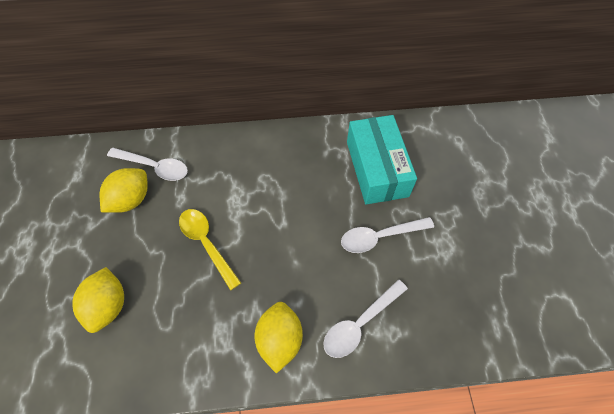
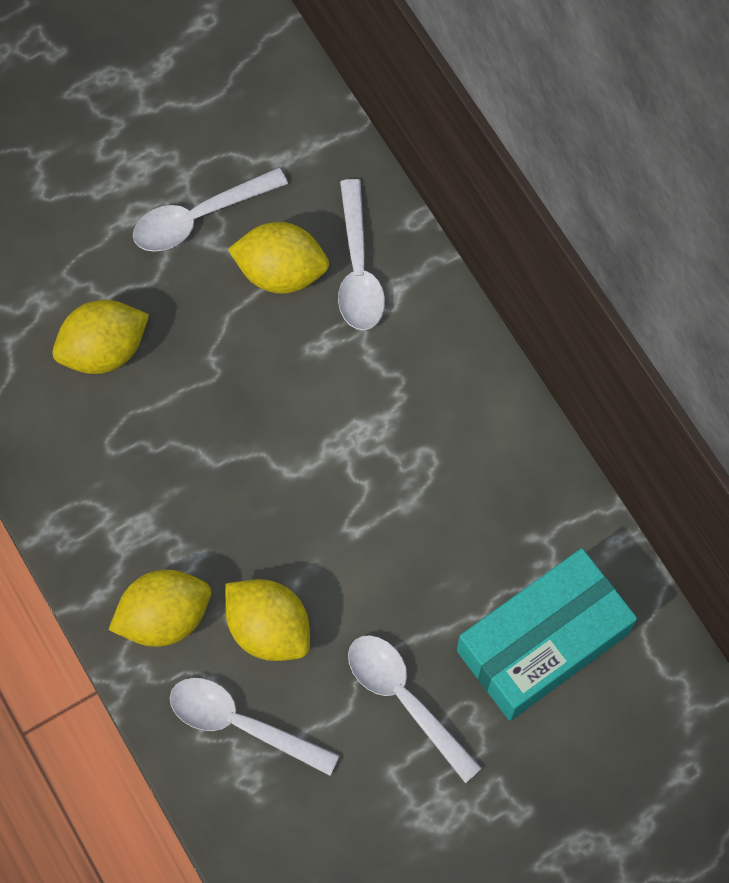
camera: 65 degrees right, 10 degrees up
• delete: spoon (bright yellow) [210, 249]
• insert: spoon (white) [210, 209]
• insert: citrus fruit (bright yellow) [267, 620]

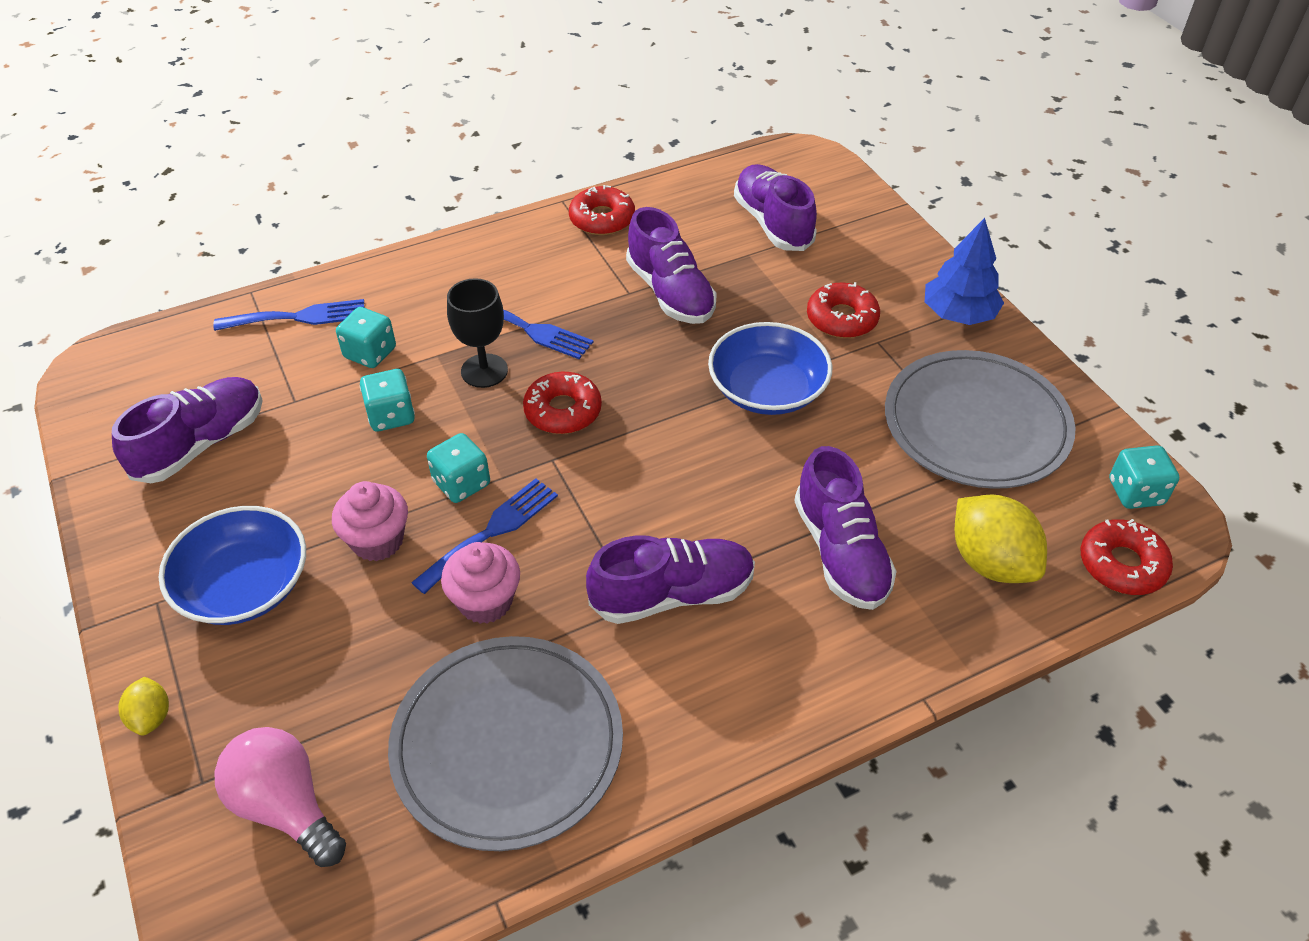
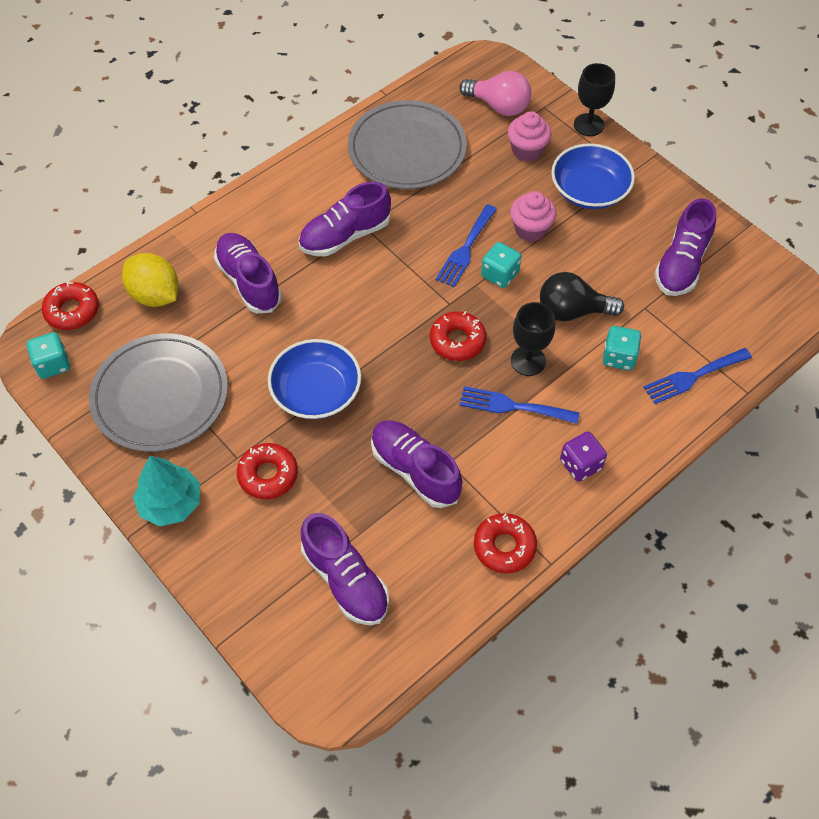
camera: 165 degrees right, 10 degrees up
• recolor: tree (blue) [964, 271] to tree (aqua) [166, 491]
• replace: game die (aqua) [387, 400] to light bulb (ebony) [582, 296]
• move: muffin (pink) [480, 583] to [530, 136]
• replace: citrus fruit (bright yellow) [143, 706] to wine glass (ebony) [594, 99]
• insert: game die (purple) [583, 456]

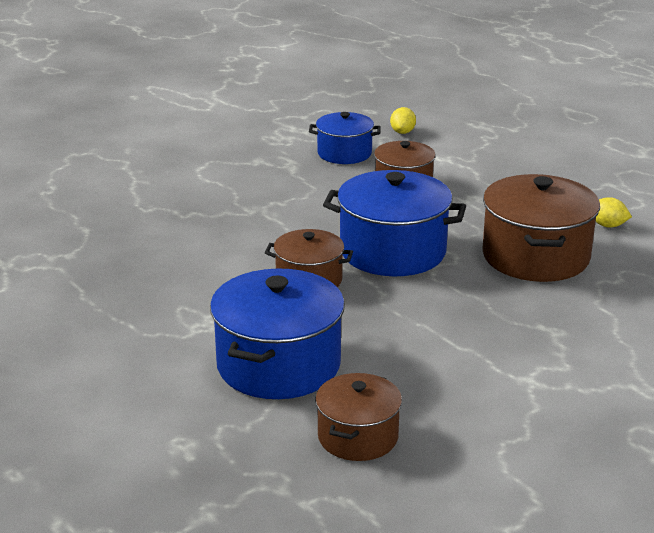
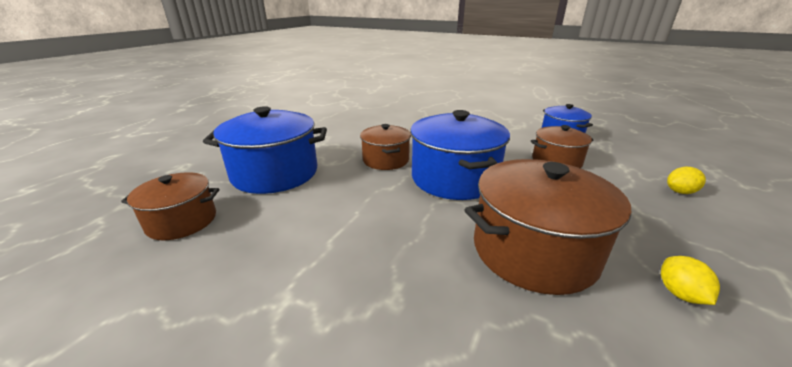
camera: 65 degrees right, 0 degrees up
• move: citrus fruit (bright yellow) [403, 120] to [686, 180]

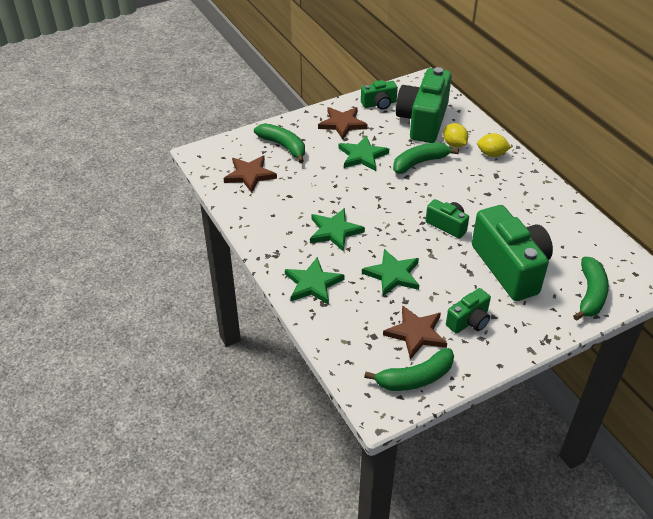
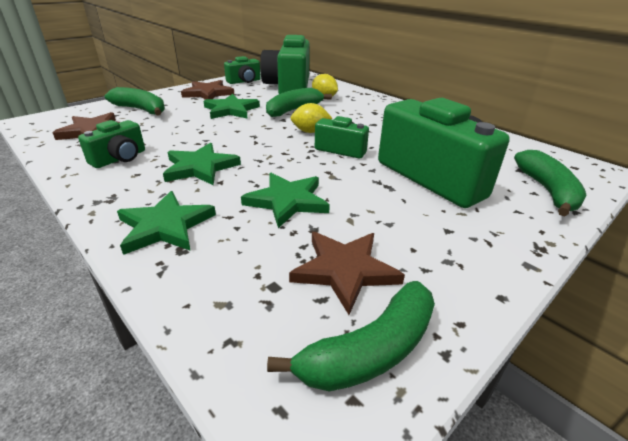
camera: 15 degrees left, 10 degrees down
• move: citrus fruit (bright yellow) [494, 145] to [311, 118]
• move: camera (leaf-green) [468, 311] to [111, 144]

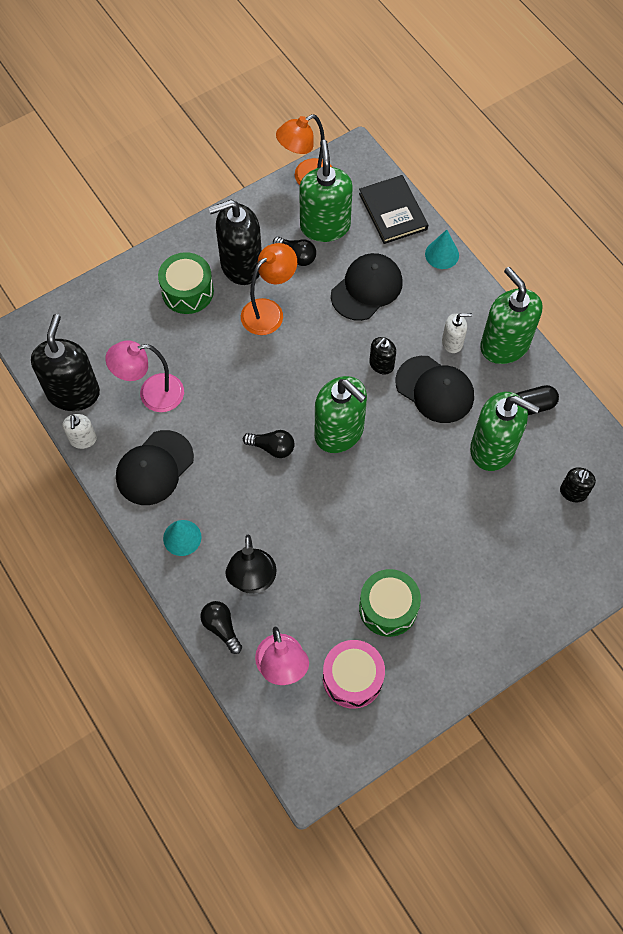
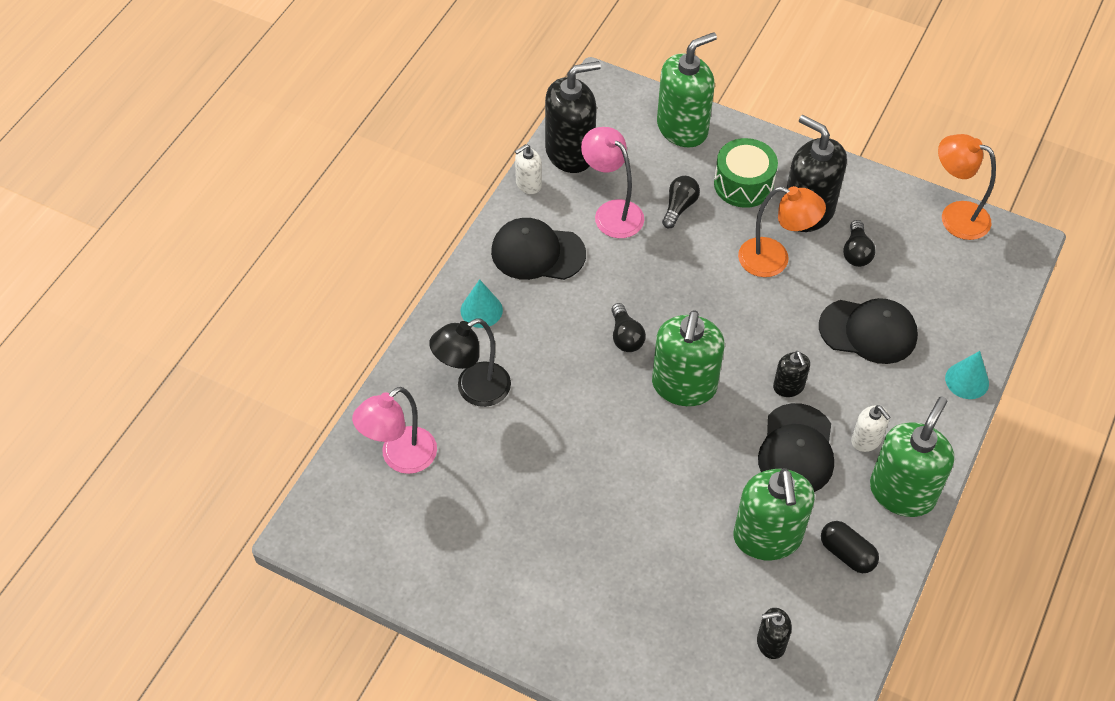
camera: 60 degrees right, 10 degrees down
• move: soap pump (leaf-green) [326, 191] to [687, 89]
• delete: hardcover (ebony) [393, 209]
• rotate: soap pump (ebony) [382, 356] = [791, 374] 120 degrees counterclockwise
• delete: drum (leaf-green) [390, 603]
• move: light bulb (ebony) [221, 627] to [681, 202]
• delete: drum (pink) [354, 674]

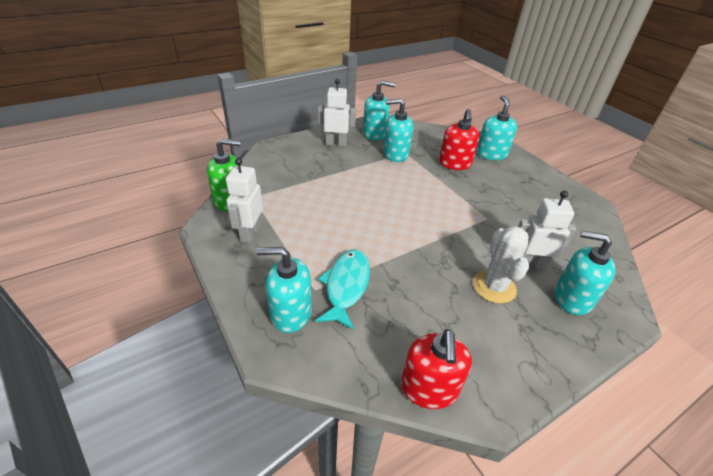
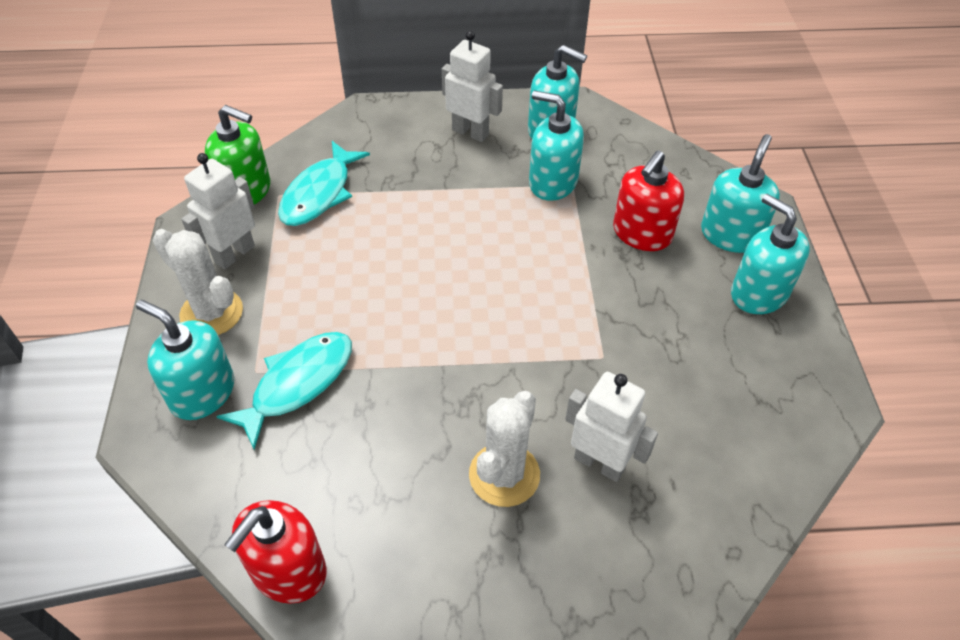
camera: 30 degrees right, 10 degrees up
• move: soap pump (aqua) [585, 272] to [770, 254]
• insert: fish figure (aqua) [324, 183]
• insert: saguaro cactus (white) [198, 282]

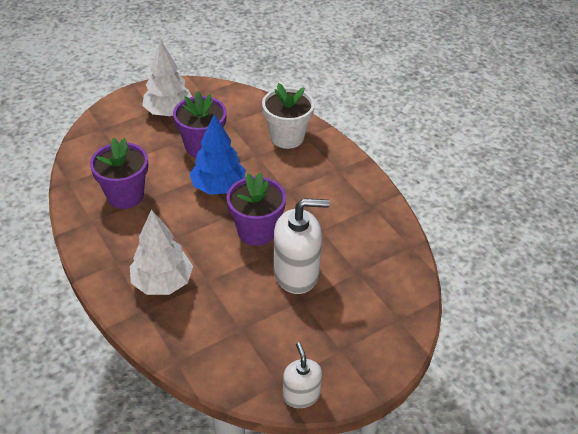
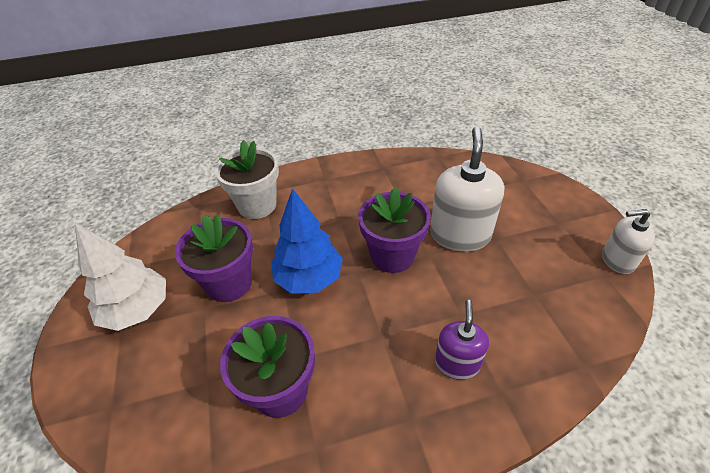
camera: 70 degrees left, 0 degrees up
• replace: tree (white) [161, 252] to soap pump (purple) [462, 340]

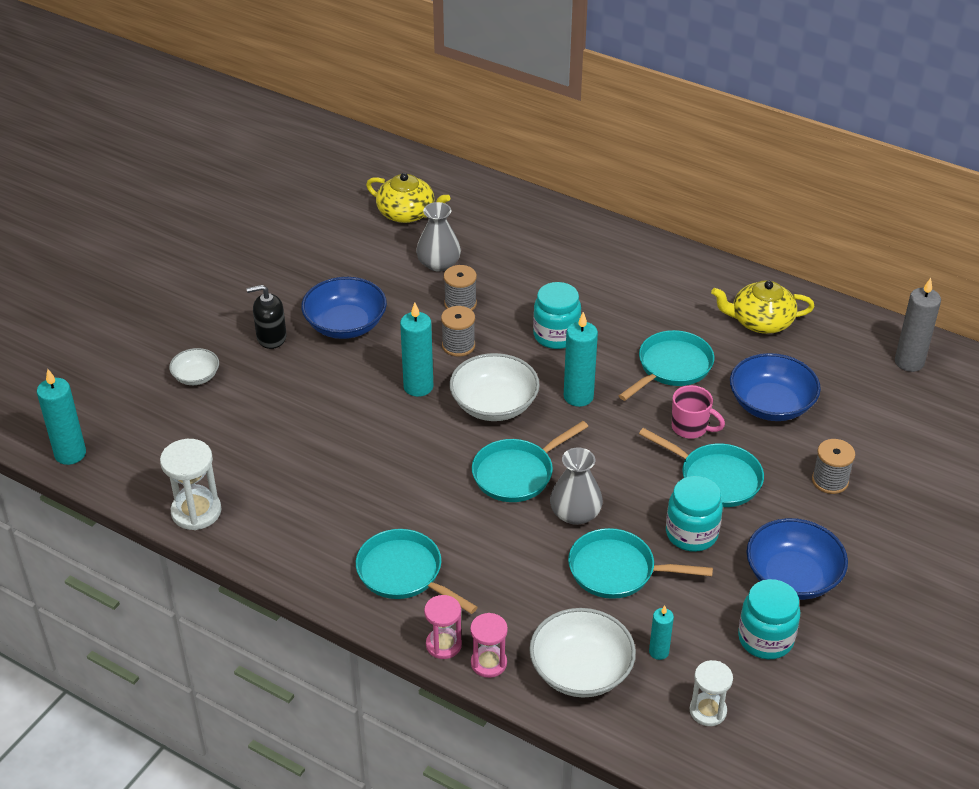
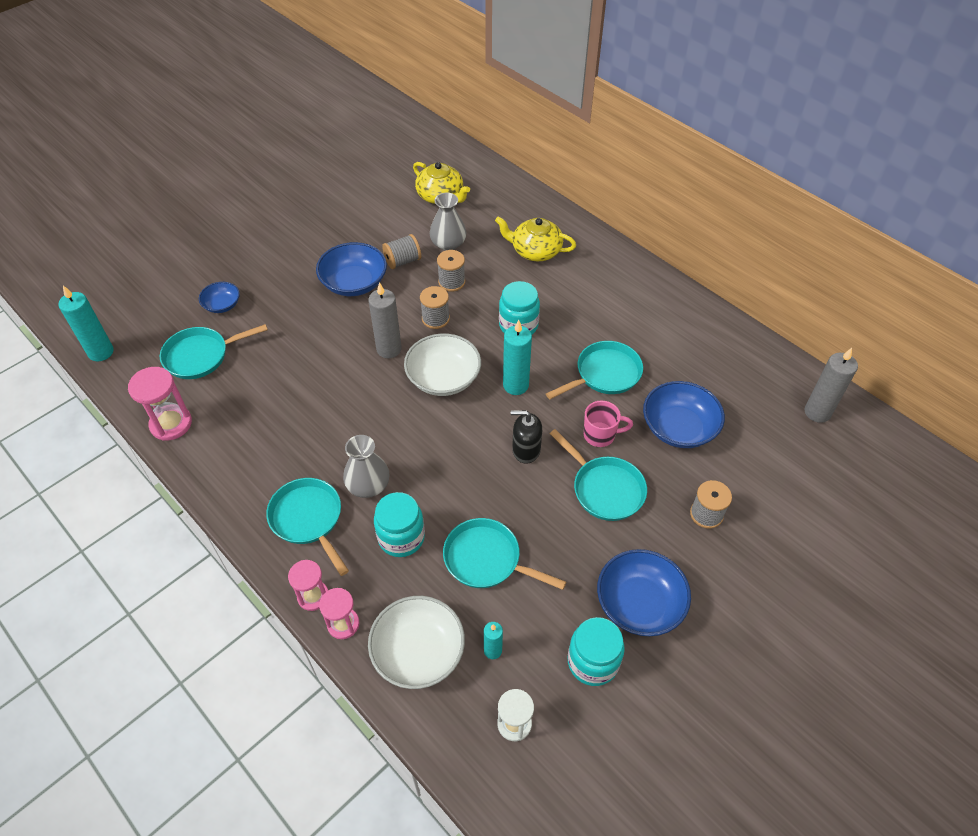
camera: 15 degrees right, 10 degrees up
• move: tea pot (bright yellow) [763, 307] to [535, 239]
• move: soap pump (ebony) [266, 317] to [526, 437]
• recolor: candle (aqua) [416, 350] to candle (ash-grey) [385, 320]
• recolor: bowl (white) [194, 366] to bowl (blue) [219, 297]
• rotate: tea mug (pink) [698, 412] = [608, 424] 45 degrees counterclockwise
• move: frying pan (aqua) [530, 461] to [214, 351]
• recolor: hourglass (white) [190, 484] to hourglass (pink) [160, 404]
• move: vase (ash-grey) [576, 486] to [366, 466]
• move: jar (aqua) [694, 514] to [399, 524]
• insert: spool (ash-grey) [401, 251]

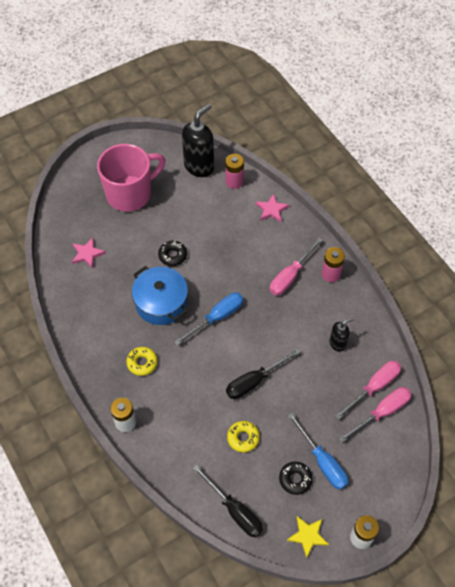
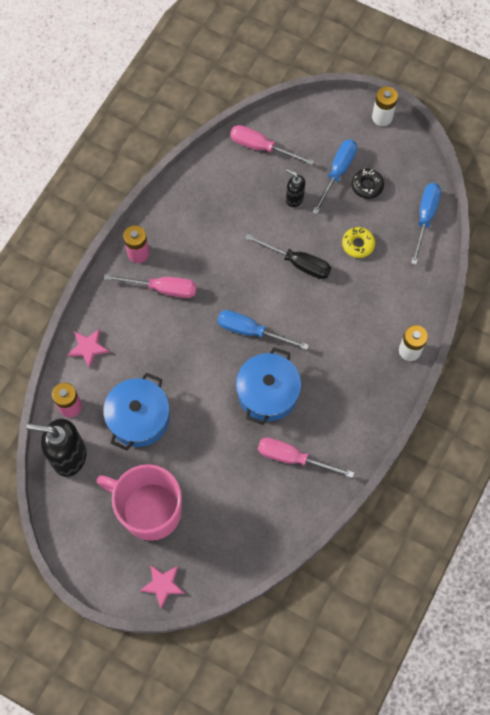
camera: 120 degrees left, 10 degrees up
• move: star (pink) [89, 253] to [162, 587]
• delete: glazed donut (ebony) [172, 253]
• move: soap pump (ebony) [342, 335] to [295, 188]
• delete: glazed donut (bright yellow) [142, 361]
• move: flat screwdriver (pink) [368, 390] to [306, 458]
• recolor: flat screwdriver (ebony) [228, 501] to flat screwdriver (blue) [426, 224]
• delete: star (bright yellow) [308, 537]
• insert: pot (blue) [136, 411]

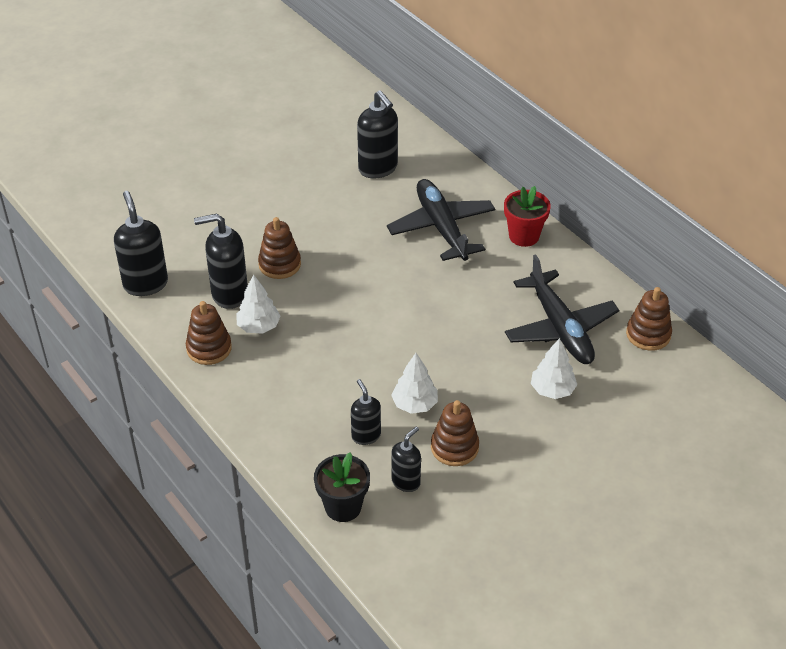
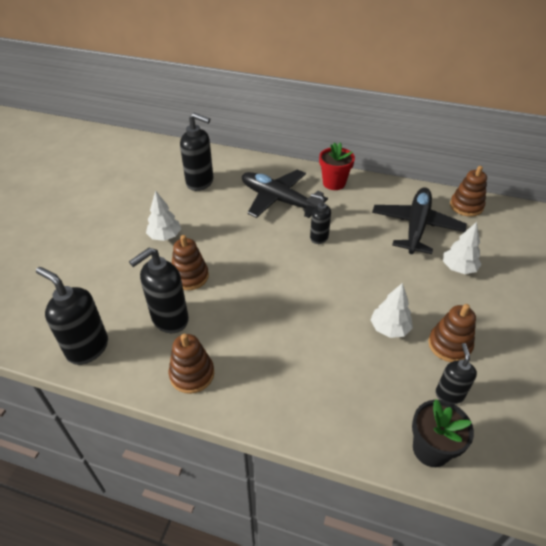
camera: 35 degrees left, 0 degrees up
• rotate: aeroplane (ebony) [562, 309] = [419, 220] 105 degrees counterclockwise
• move: tree (white) [258, 304] to [163, 215]
• move: soap pump (ebony) [366, 412] to [320, 219]

